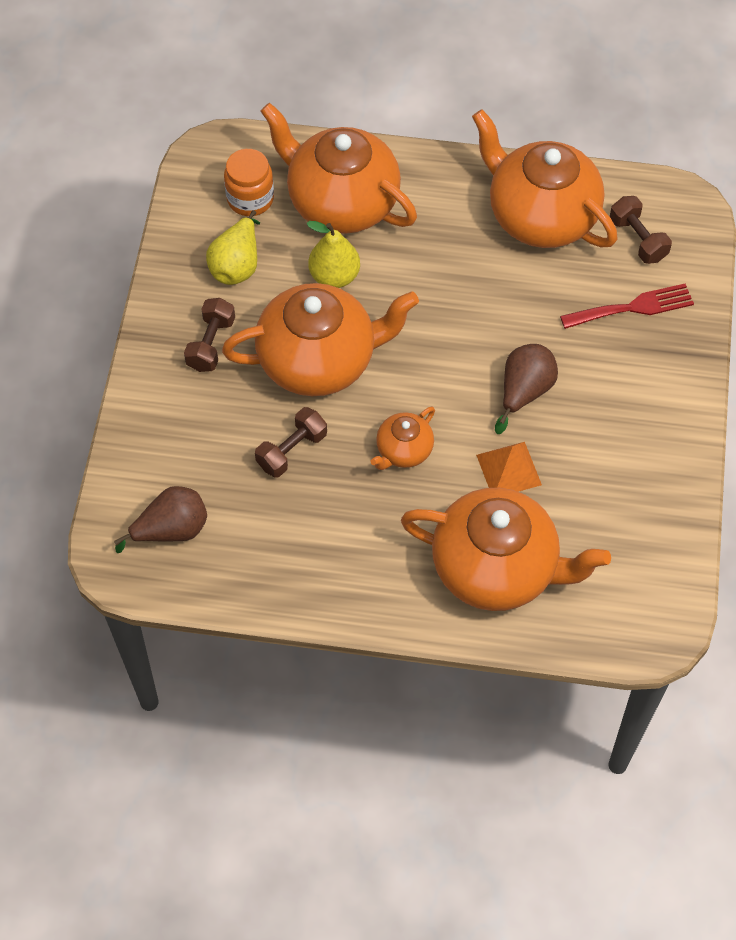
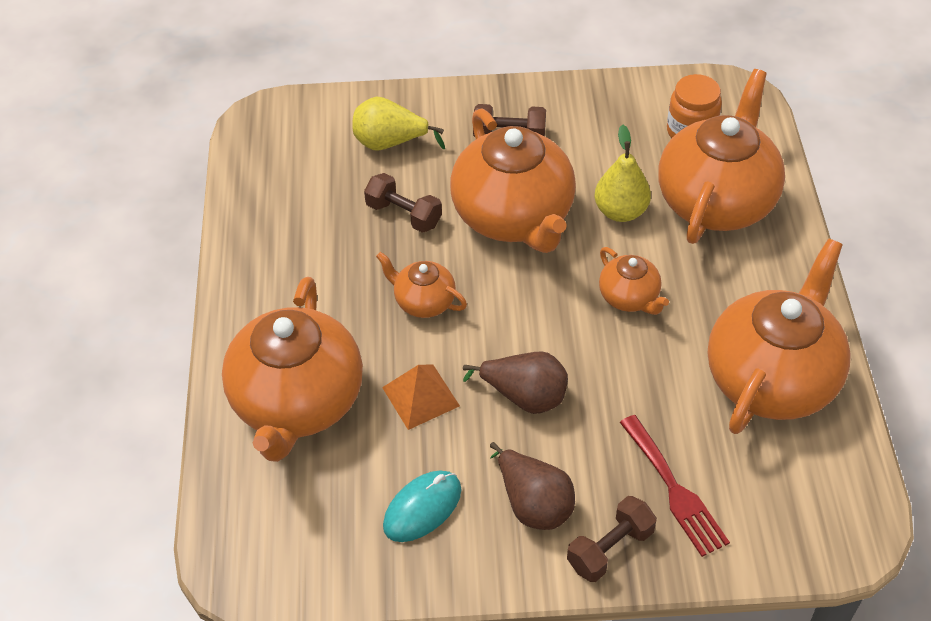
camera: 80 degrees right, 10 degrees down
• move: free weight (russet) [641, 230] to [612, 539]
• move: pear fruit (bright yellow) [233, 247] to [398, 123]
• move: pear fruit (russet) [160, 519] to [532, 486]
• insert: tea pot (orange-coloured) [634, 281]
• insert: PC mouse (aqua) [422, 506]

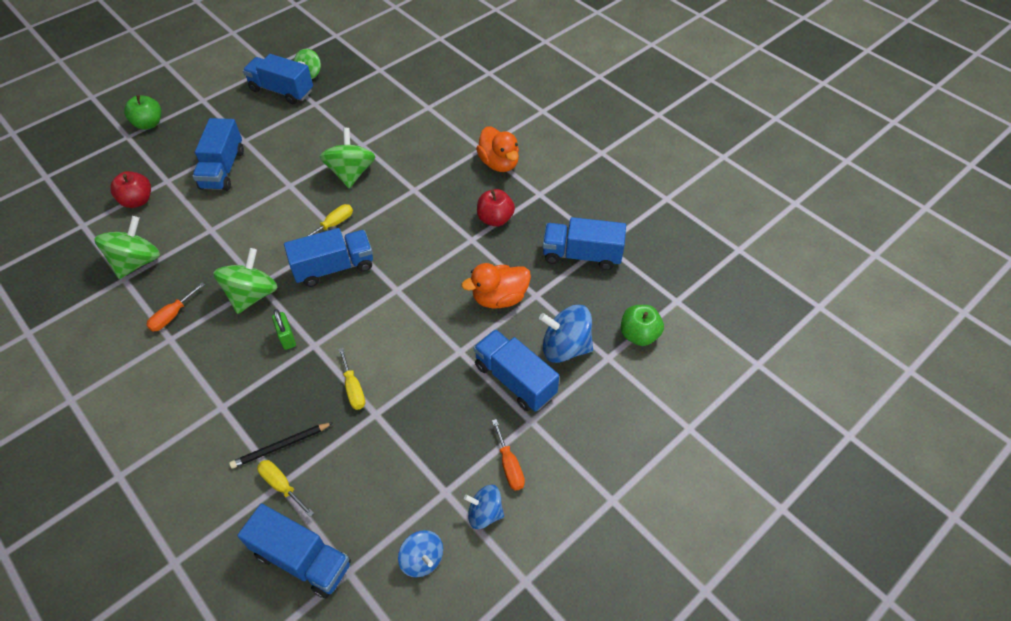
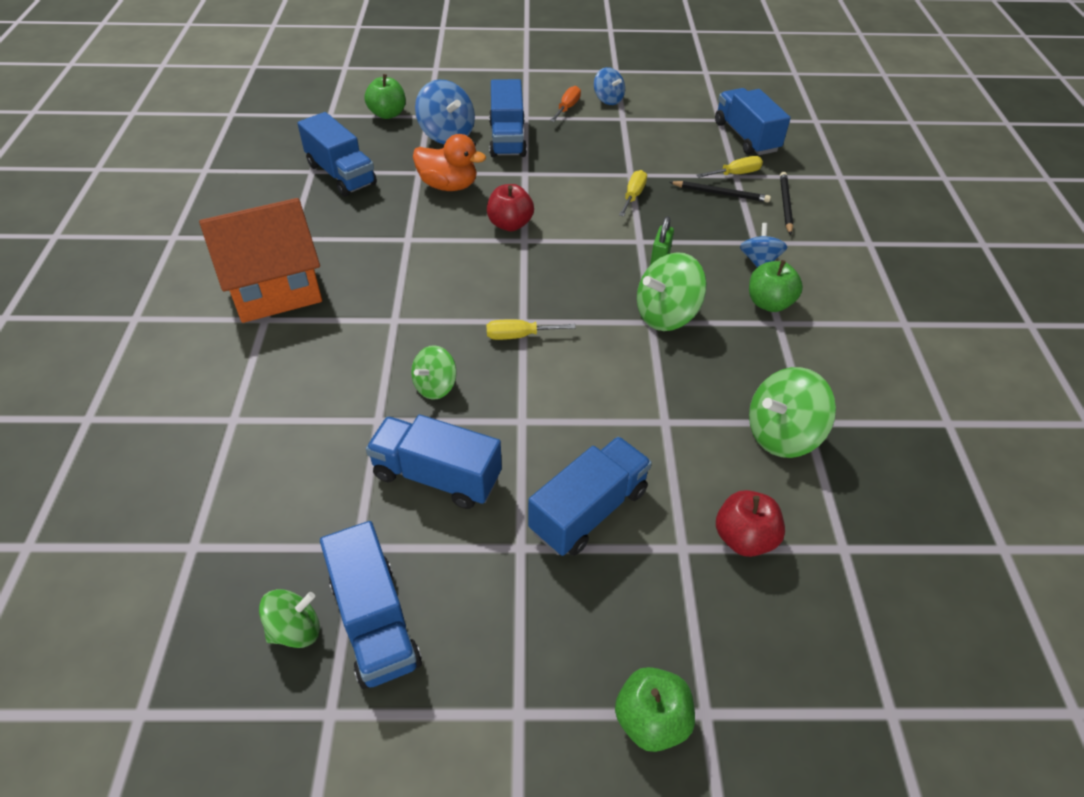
camera: 140 degrees left, 5 degrees down
• replace: duck (orange-coloured) [497, 149] to house (orange-coloured) [260, 260]
• resize: toy top (leaf-green) [347, 158] = [434, 372] x0.62
• move: toy apple (red) [496, 208] to [510, 207]
• move: toy truck (blue) [328, 257] to [434, 462]
• delete: flat screwdriver (orange-coloured) [175, 307]
• rotate: flat screwdriver (bright yellow) [285, 488] = [730, 167] 105 degrees counterclockwise
• move: toy top (blue) [420, 553] to [763, 245]
• insert: lead pencil (ebony) [786, 203]
• insert: toy apple (leaf-green) [776, 286]

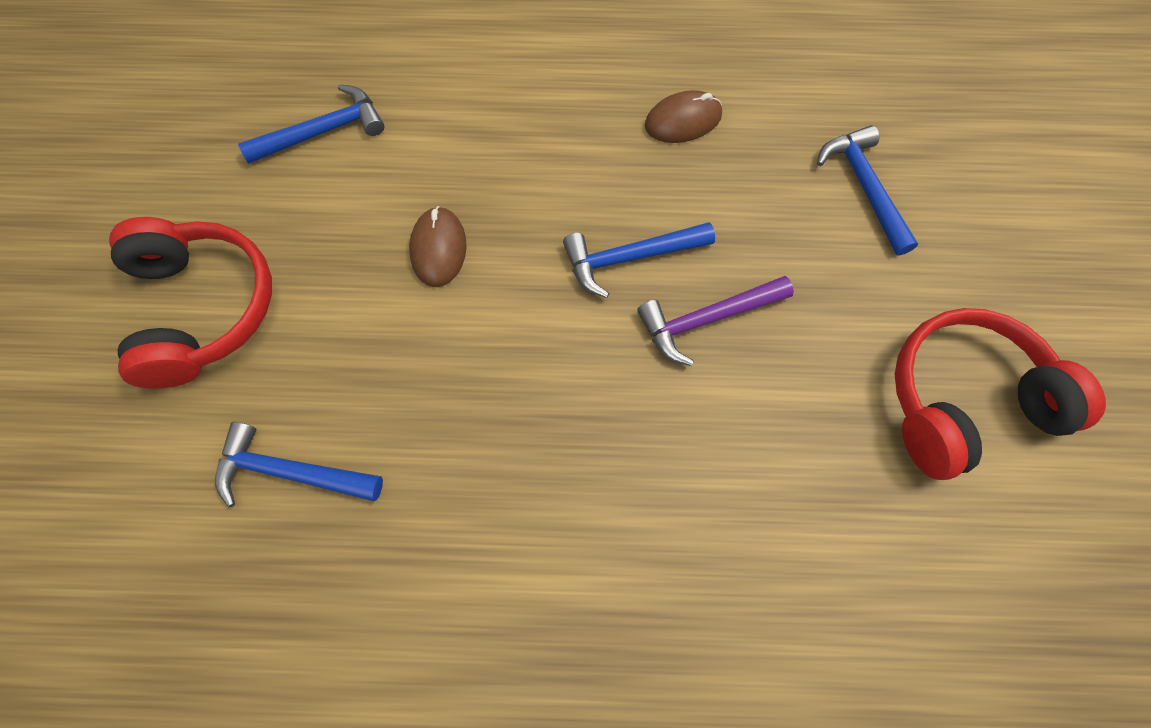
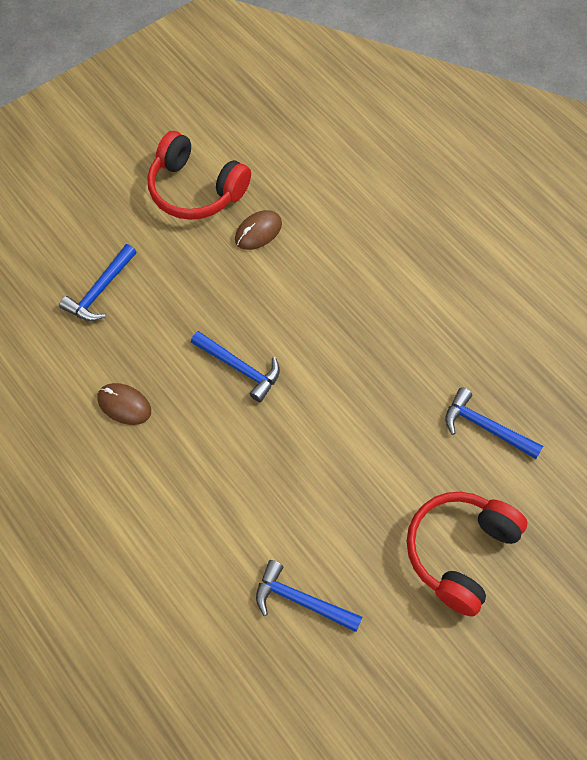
camera: 130 degrees left, 5 degrees down
• move: PC mouse (russet) [438, 246] to [258, 230]
• delete: carpenter's hammer (purple) [715, 321]
• rotate: carpenter's hammer (blue) [299, 464] = [494, 423] 150 degrees clockwise

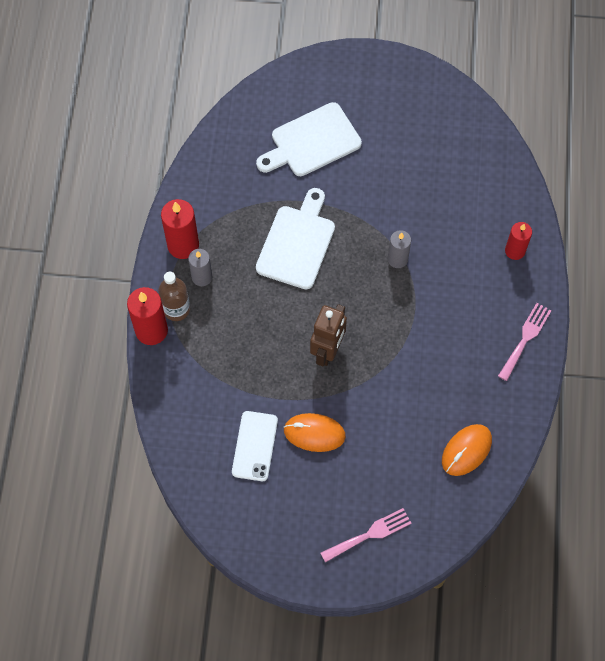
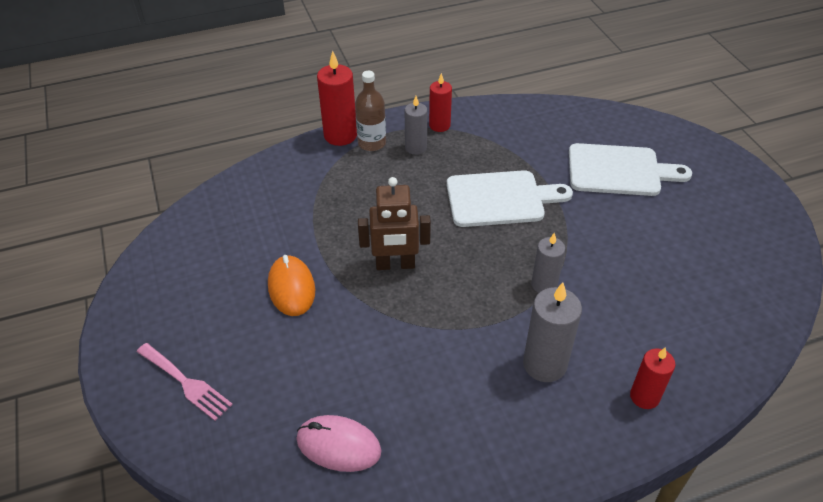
camera: 65 degrees right, 20 degrees down
• rotate: bread board (white) [309, 139] = [630, 169] 150 degrees clockwise
• resize: candle (red) [180, 229] = [440, 102] x0.65
• delete: table fork (pink) [525, 342]
• delete: smartphone (white) [255, 446]
• recolor: PC mouse (orange-coloured) [467, 450] to PC mouse (pink) [339, 443]
• insert: candle (ash-grey) [552, 332]

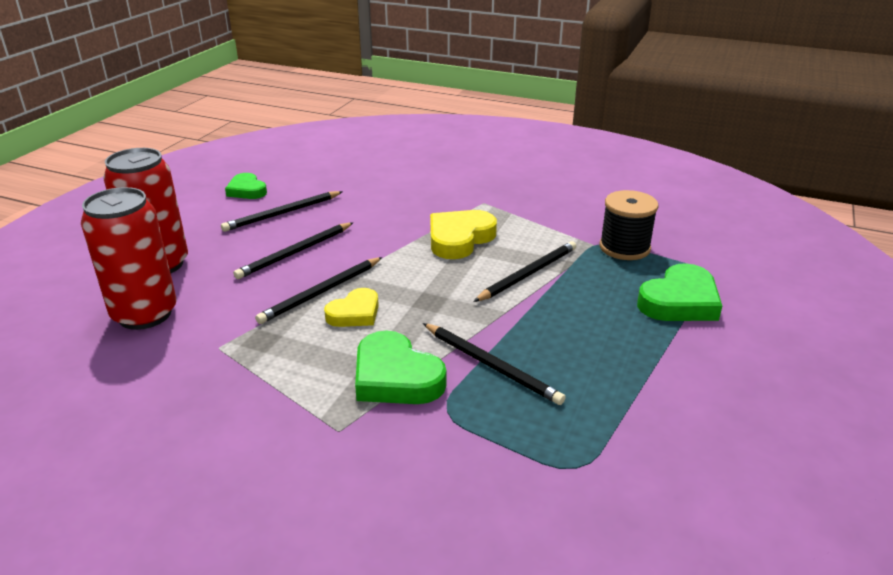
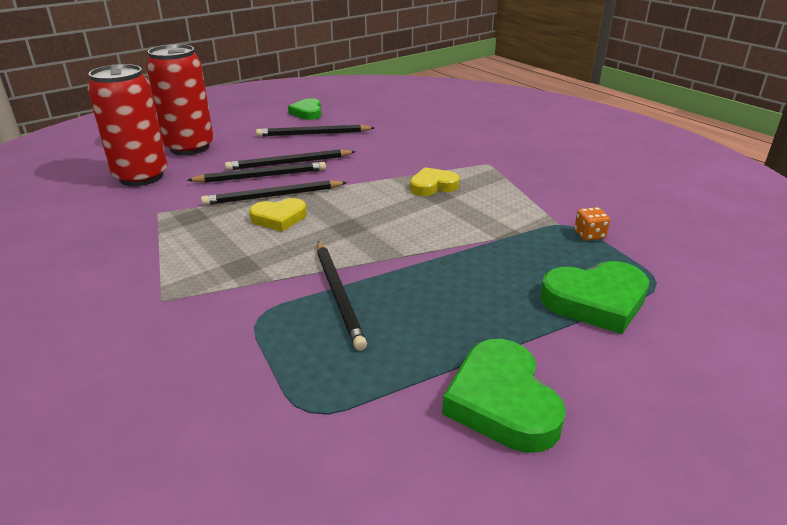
camera: 30 degrees right, 0 degrees up
• replace: spool (ebony) [629, 225] to game die (orange-coloured) [592, 224]
• resize: love heart (bright yellow) [463, 234] = [435, 181] x0.64
• move: lead pencil (ebony) [524, 271] to [256, 172]
• move: love heart (leaf-green) [400, 367] to [504, 396]

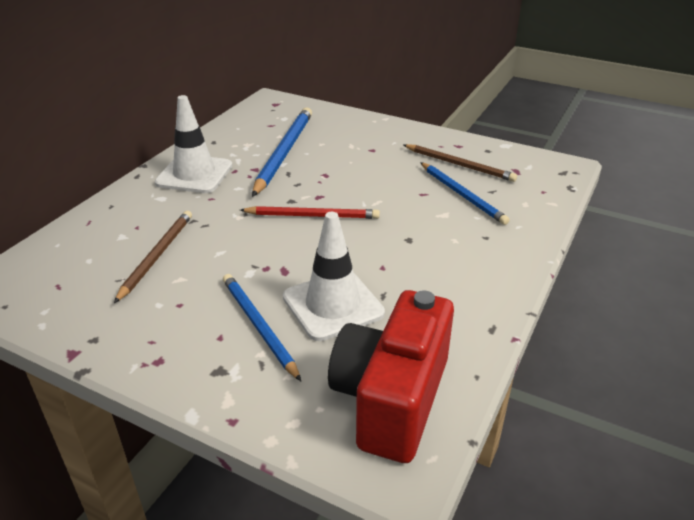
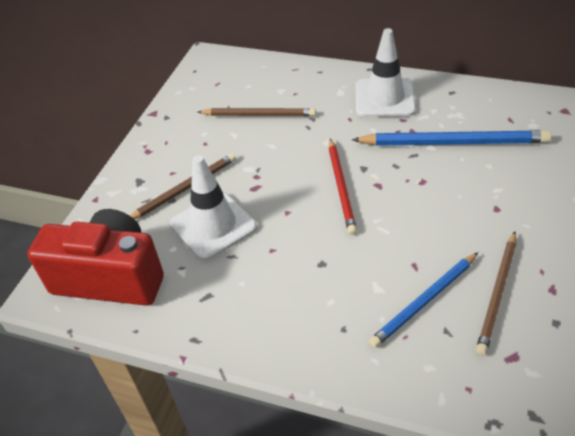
camera: 85 degrees right, 10 degrees up
• recolor: lead pencil (blue) [262, 327] to lead pencil (russet) [183, 186]

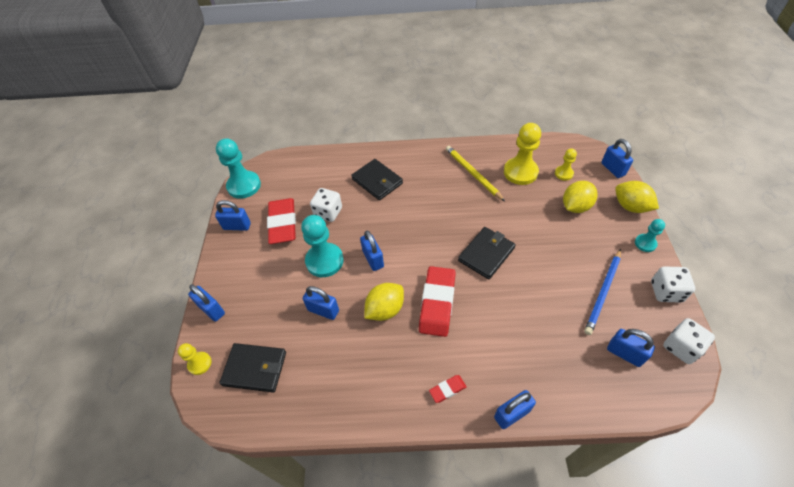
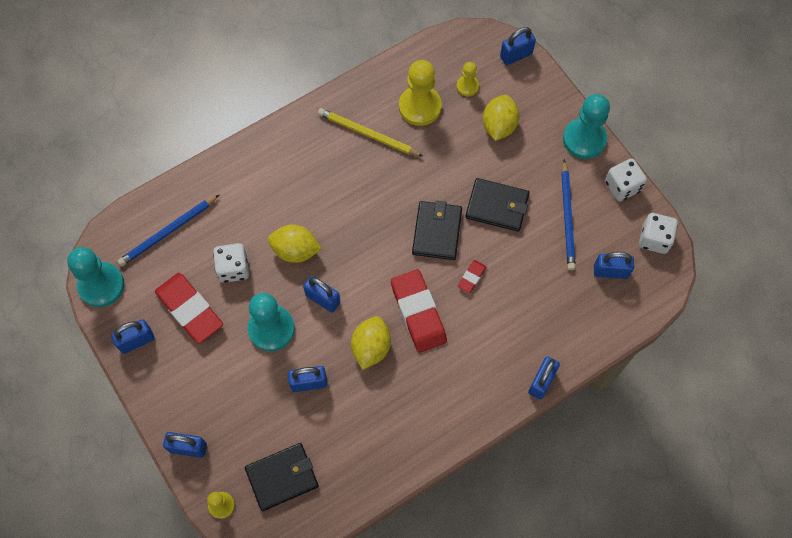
camera: 35 degrees left, 15 degrees up
• rotate: lock (blue) [617, 158] = [518, 46] 60 degrees counterclockwise
• move: billfold (ebony) [377, 179] to [497, 205]
• move: citrus fruit (bright yellow) [637, 197] to [295, 243]
• resize: game pawn (aqua) [650, 235] = [586, 126] x1.88
• move: gum eraser (red) [448, 389] to [472, 276]
• insert: lead pencil (blue) [168, 231]

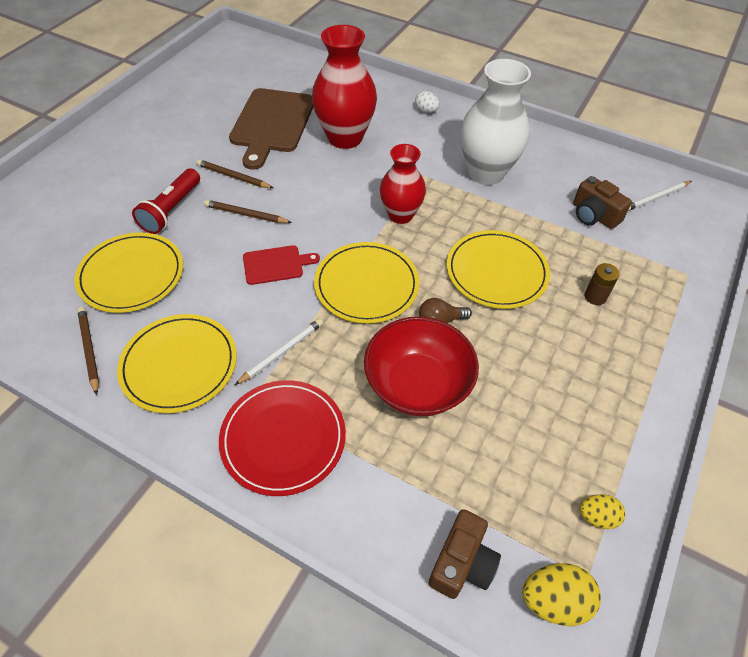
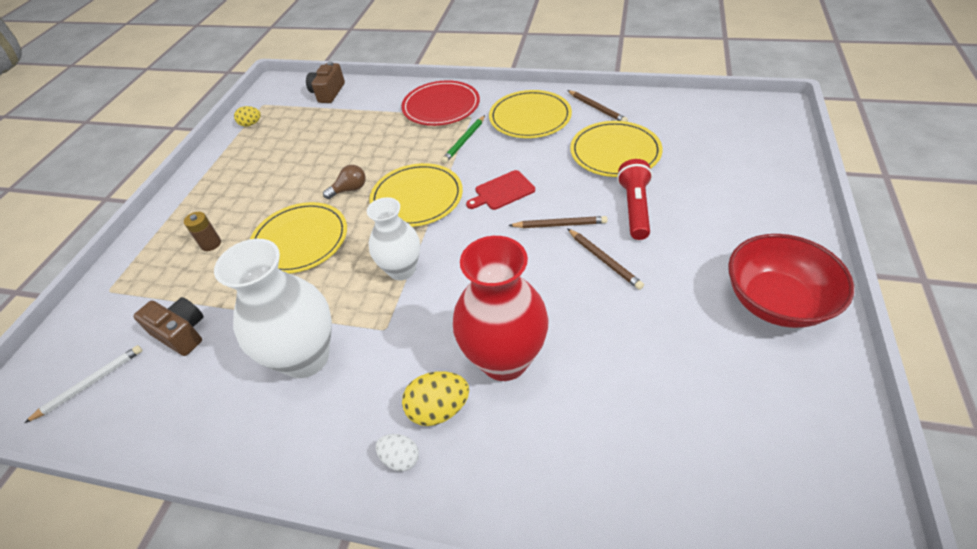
camera: 170 degrees right, 5 degrees down
• delete: bread board (russet) [271, 129]
• recolor: vase (red) [403, 184] to vase (white) [393, 238]
• rotate: lead pencil (russet) [234, 173] = [605, 259] 45 degrees clockwise
• move: bowl (red) [421, 366] to [791, 281]
• recolor: lead pencil (white) [279, 351] to lead pencil (leaf-green) [463, 139]
• move: toy egg (bright yellow) [561, 594] to [435, 398]

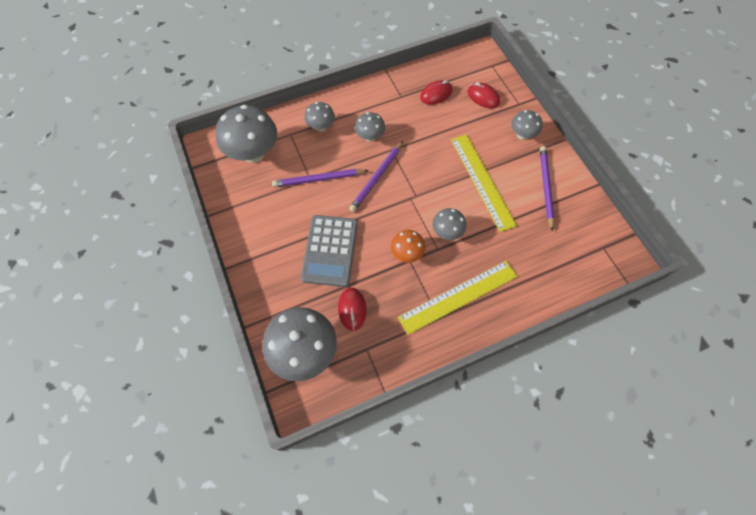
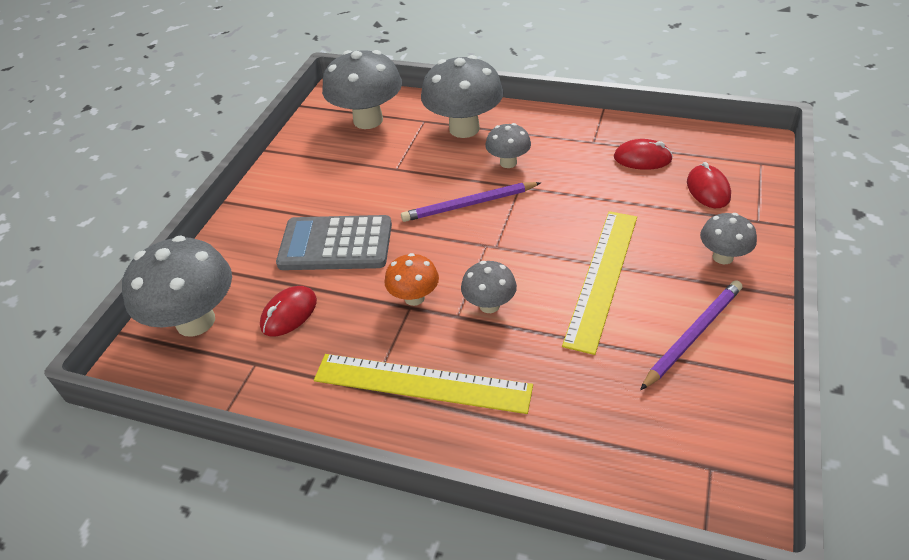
camera: 45 degrees right, 20 degrees down
• resize: fungus (ash-grey) [319, 117] = [462, 96] x1.89
• delete: lead pencil (purple) [320, 178]
• rotate: calculator (ash-grey) [329, 251] = [334, 242] 45 degrees clockwise

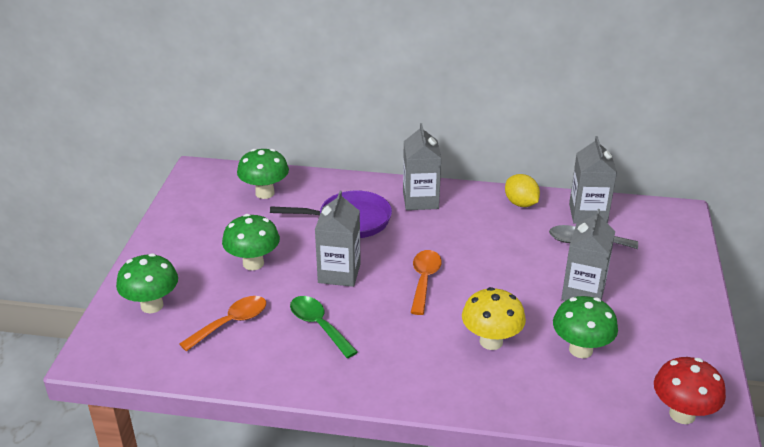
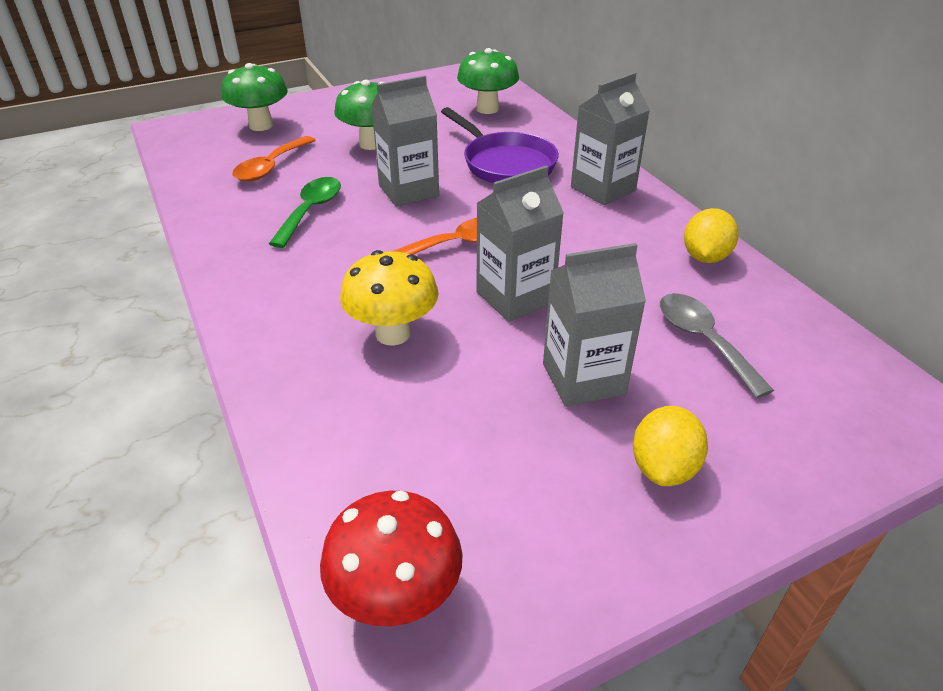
camera: 55 degrees right, 5 degrees up
• move: juice carton (ash-grey) [593, 180] to [520, 244]
• rotate: spoon (orange-coloured) [222, 323] = [274, 159] 105 degrees clockwise
• delete: fungus (leaf-green) [585, 327]
• insert: citrus fruit (bright yellow) [670, 446]

